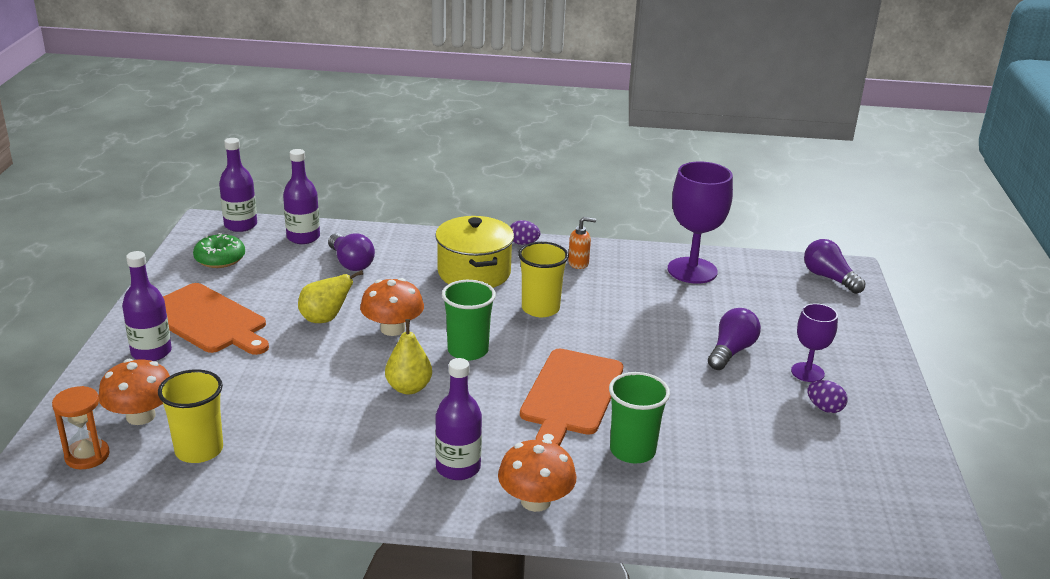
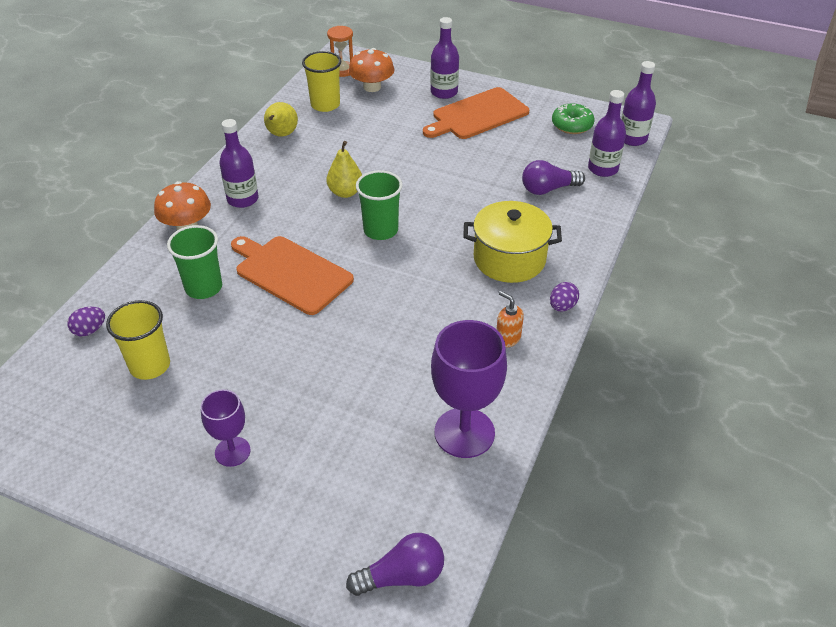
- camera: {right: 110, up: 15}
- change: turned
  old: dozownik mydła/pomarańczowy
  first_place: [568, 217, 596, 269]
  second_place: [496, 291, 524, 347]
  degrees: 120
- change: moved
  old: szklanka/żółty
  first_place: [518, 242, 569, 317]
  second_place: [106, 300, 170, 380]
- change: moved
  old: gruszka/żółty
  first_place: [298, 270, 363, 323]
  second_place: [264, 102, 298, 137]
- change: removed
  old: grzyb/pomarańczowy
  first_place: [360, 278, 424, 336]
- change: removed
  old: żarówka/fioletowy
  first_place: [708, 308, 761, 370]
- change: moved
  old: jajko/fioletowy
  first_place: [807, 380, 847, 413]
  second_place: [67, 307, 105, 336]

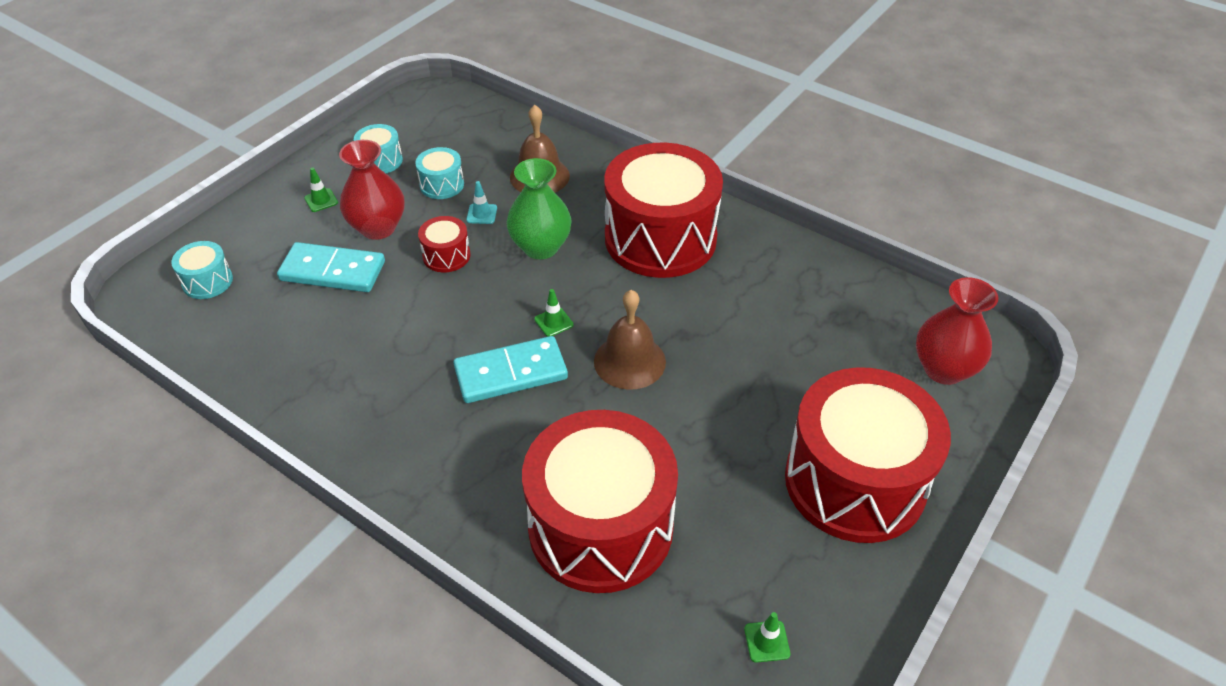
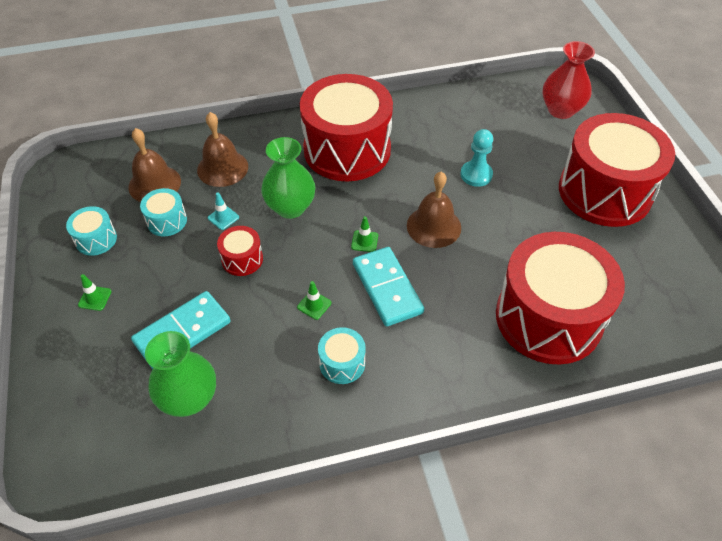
- camera: {right: -50, up: 5}
- change: removed
  old: wazon/czerwony
  first_place: [339, 140, 404, 240]
- change: moved
  old: bęben/turkusowy
  first_place: [171, 241, 233, 299]
  second_place: [318, 327, 365, 384]
- change: turned
  old: kostka domina/turkusowy
  first_place: [453, 336, 568, 403]
  second_place: [353, 247, 424, 327]
  degrees: -45
- change: moved
  old: pachołek/zielony
  first_place: [744, 612, 790, 663]
  second_place: [297, 281, 331, 320]
- change: added
  new: dzwonek/brązowy
  second_place: [128, 128, 181, 202]
- change: added
  new: pionek/turkusowy
  second_place: [461, 129, 493, 187]
- change: added
  new: wazon/zielony
  second_place: [145, 331, 216, 417]

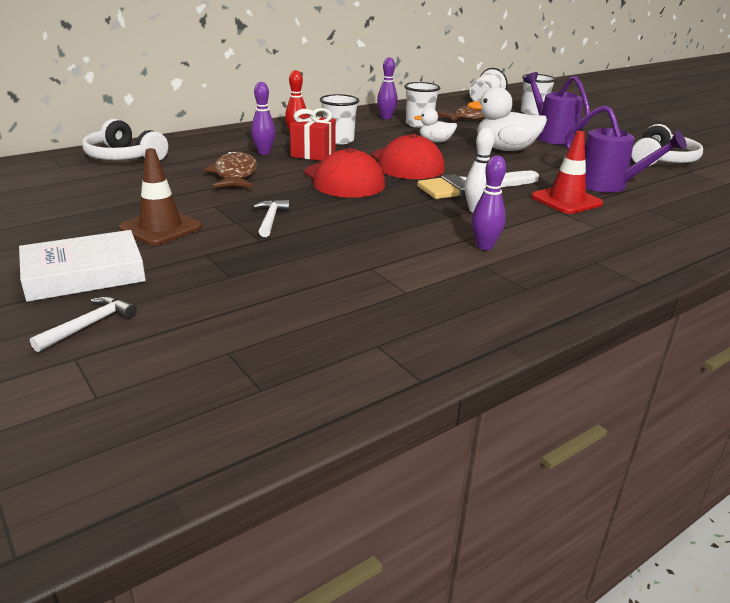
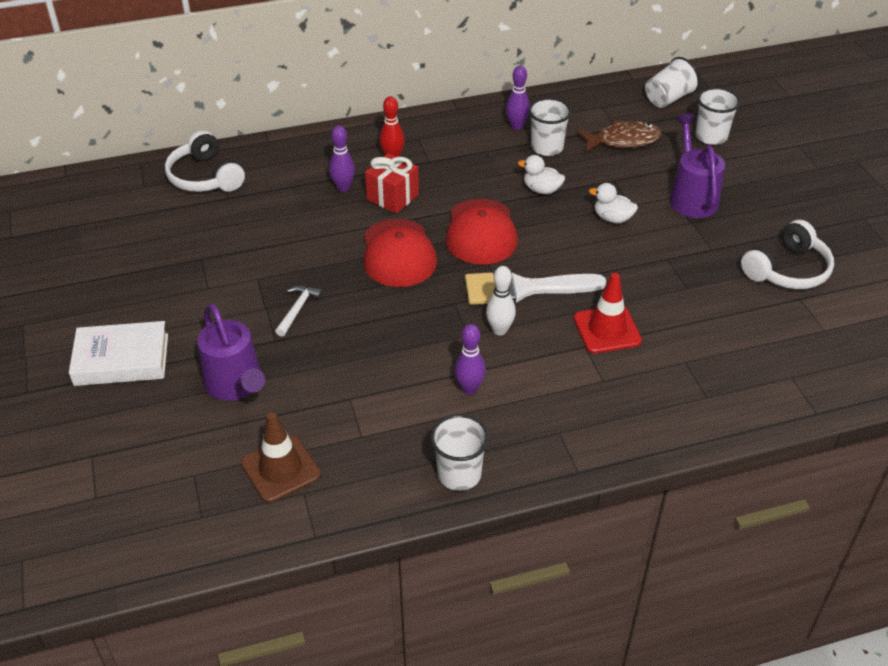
- camera: {right: 20, up: 15}
- change: resized
  old: kaczka/biały
  first_place: [467, 87, 547, 151]
  second_place: [589, 183, 638, 223]
  factor: 0.56
- change: moved
  old: szklanka/biały
  first_place: [320, 94, 359, 145]
  second_place: [430, 414, 489, 491]
- change: moved
  old: konewka/fioletowy
  first_place: [565, 105, 687, 193]
  second_place: [197, 304, 265, 401]
- change: moved
  old: pachołek/brązowy
  first_place: [119, 148, 202, 246]
  second_place: [241, 412, 321, 503]
- change: removed
  old: ryba/brązowy
  first_place: [204, 151, 257, 188]
- change: removed
  old: młotek/biały
  first_place: [30, 296, 137, 352]

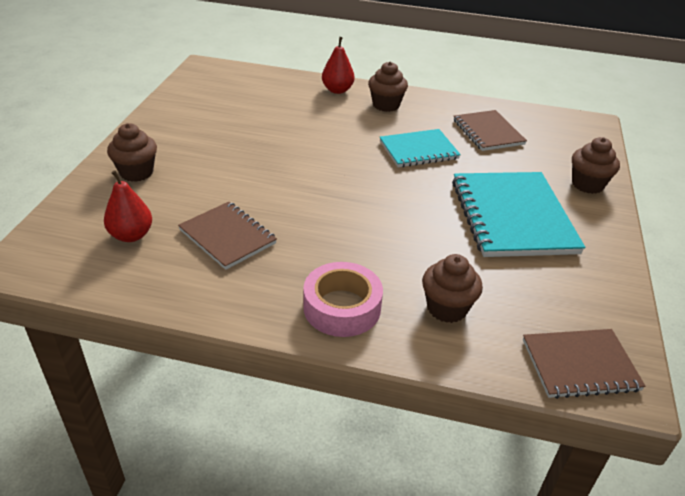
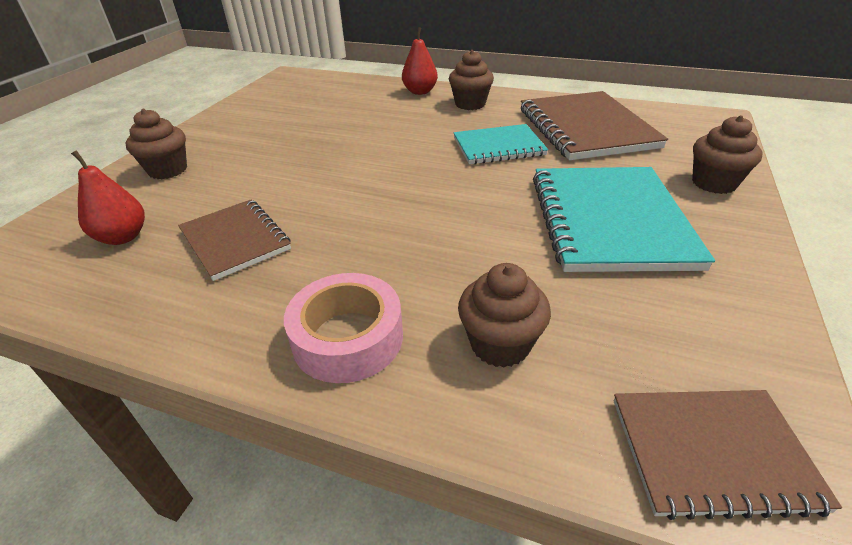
- camera: {right: 10, up: 0}
- change: resized
  old: zeszyt/brązowy
  first_place: [454, 110, 527, 151]
  second_place: [521, 91, 668, 160]
  factor: 1.66

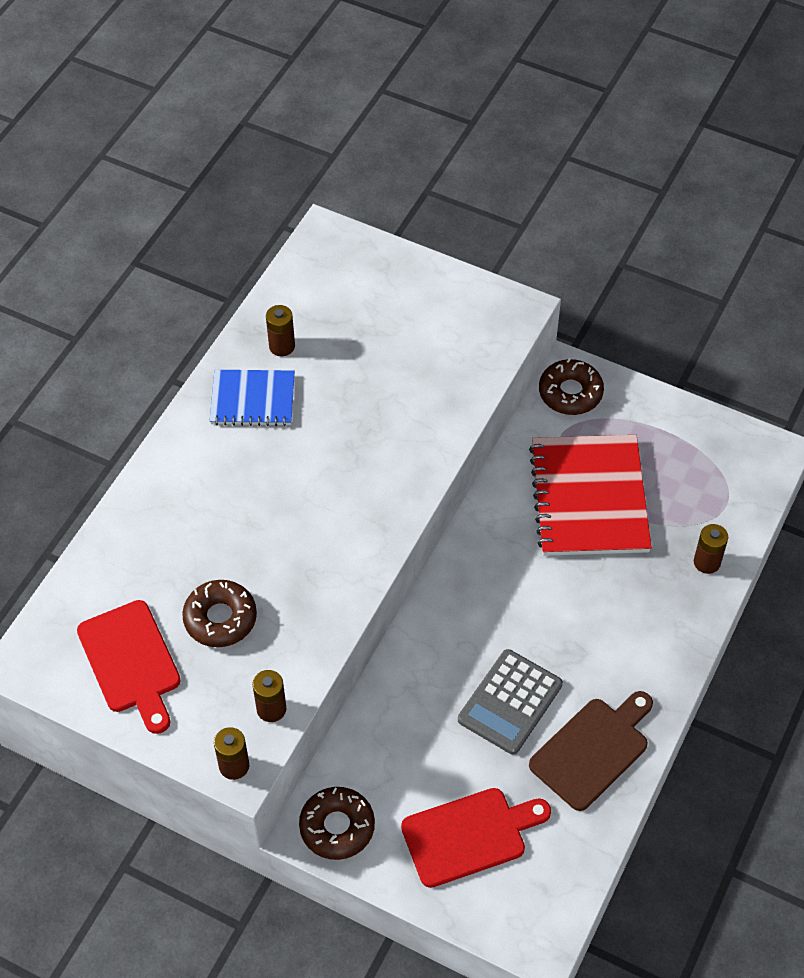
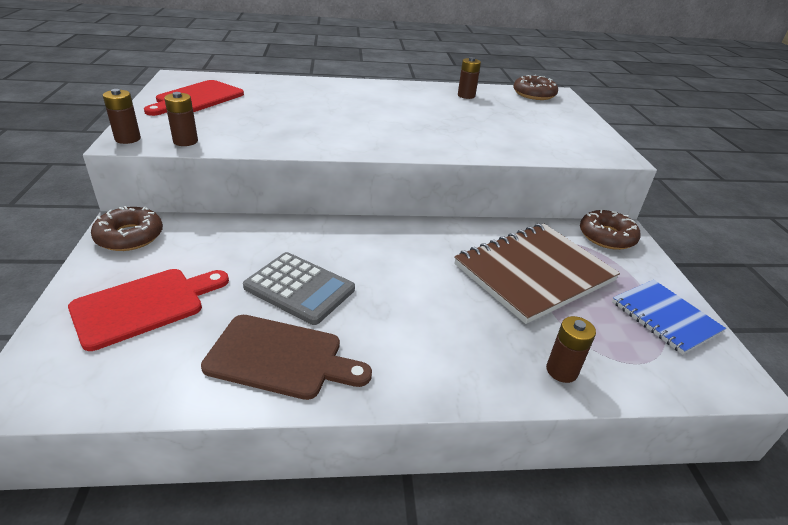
- camera: {right: 55, up: -20}
- change: moved
  old: zeszyt/niebieski
  first_place: [210, 370, 295, 426]
  second_place: [612, 280, 726, 355]
- change: recoloured
  old: zeszyt/czerwony
  new: zeszyt/brązowy
  first_place: [529, 435, 652, 556]
  second_place: [454, 224, 620, 324]
- change: moved
  old: donut/brązowy
  first_place: [182, 580, 257, 647]
  second_place: [513, 75, 558, 100]
- change: turned
  old: kalkulator/szary
  first_place: [458, 649, 563, 755]
  second_place: [243, 252, 355, 325]
  degrees: -150
- change: turned
  old: deska do krojenia/czerwony
  first_place: [401, 788, 551, 888]
  second_place: [68, 269, 229, 351]
  degrees: -75

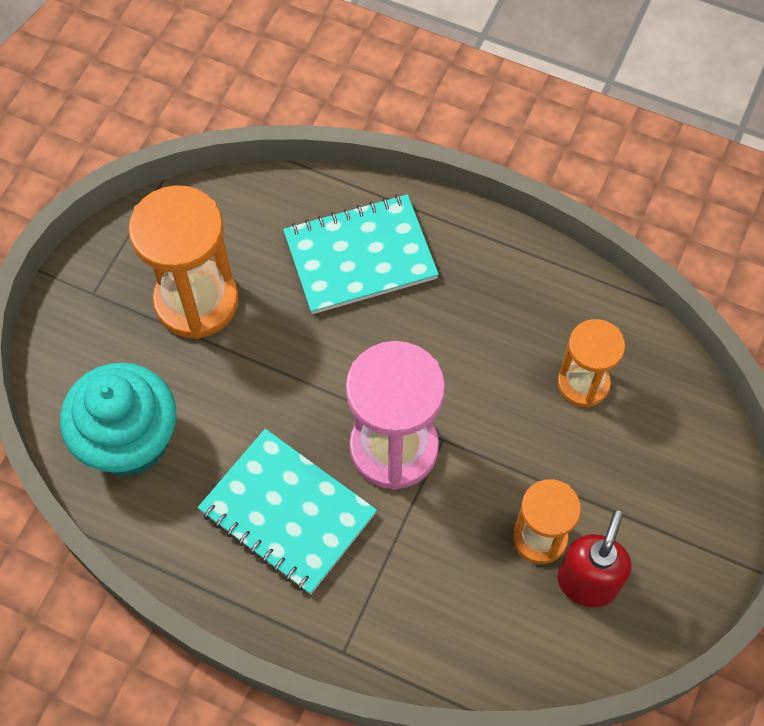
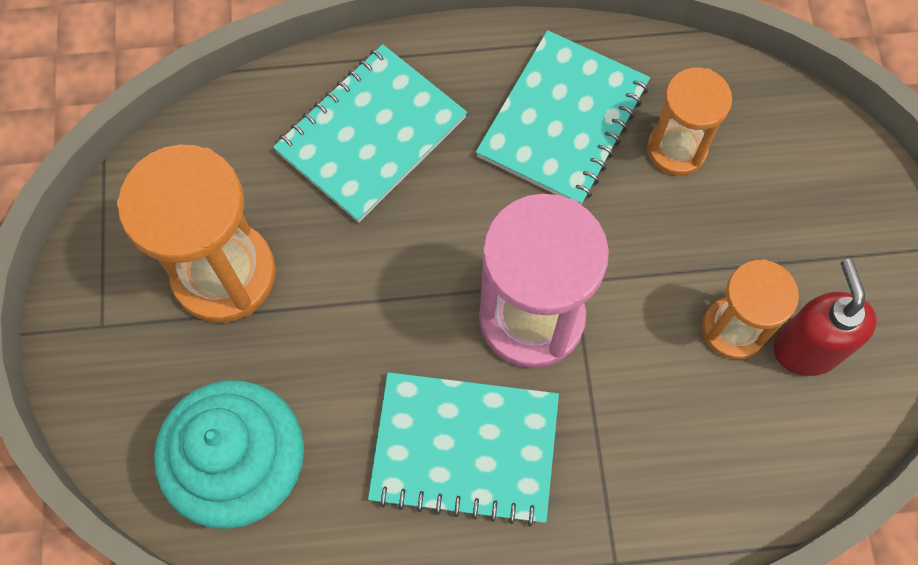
- camera: {right: -30, up: 5}
- change: added
  new: zeszyt/turkusowy
  second_place: [476, 30, 650, 205]

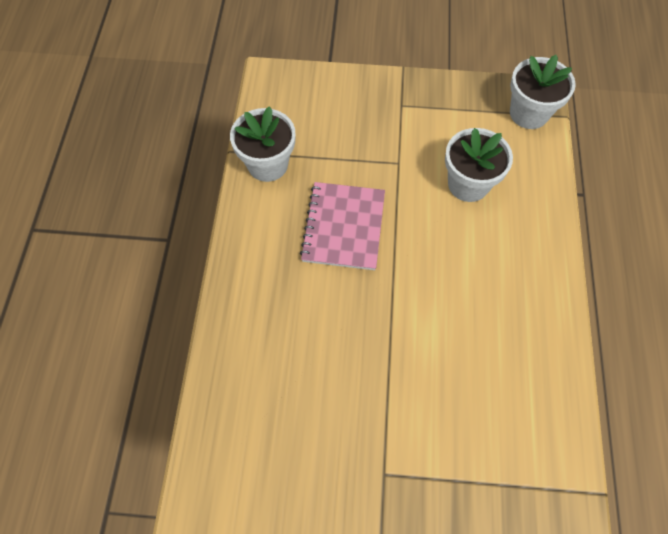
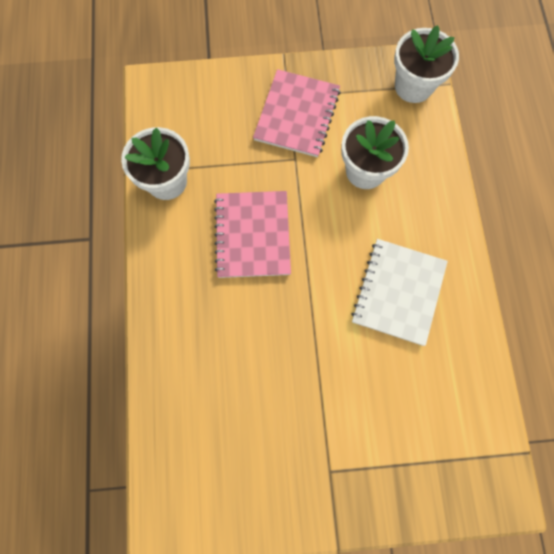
- camera: {right: -10, up: 10}
- change: added
  new: zeszyt/różowy
  second_place: [253, 69, 340, 157]
- change: added
  new: zeszyt/biały
  second_place: [351, 239, 448, 346]

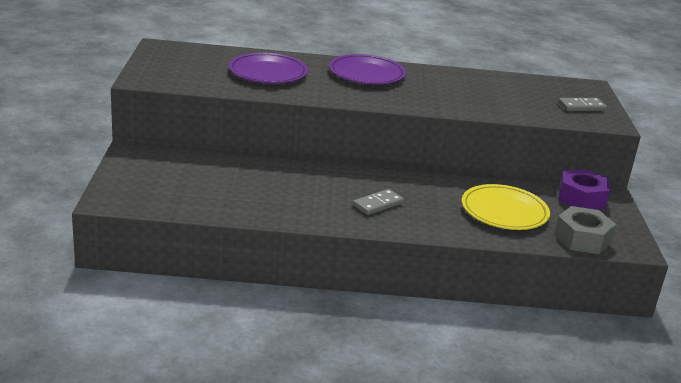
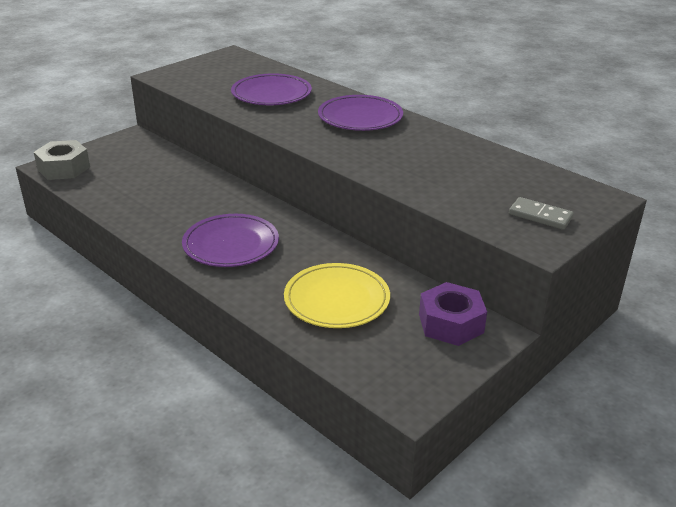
- camera: {right: 45, up: 5}
- change: replaced
  old: kostka domina/szary
  new: talerz/fioletowy
  first_place: [353, 189, 404, 215]
  second_place: [182, 214, 279, 267]
- change: moved
  old: nakrętka/szary
  first_place: [554, 206, 616, 254]
  second_place: [34, 140, 90, 180]

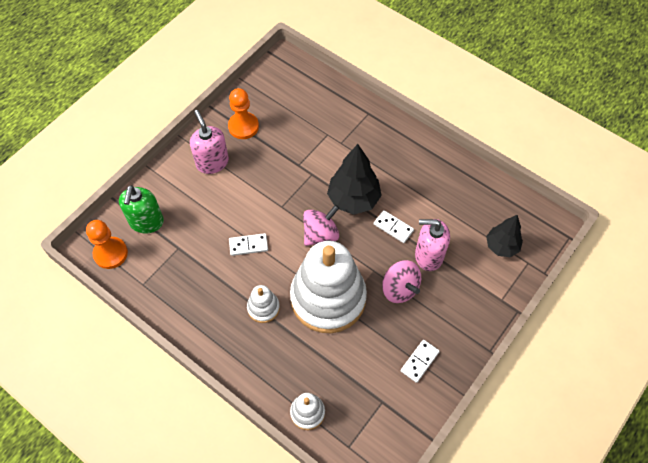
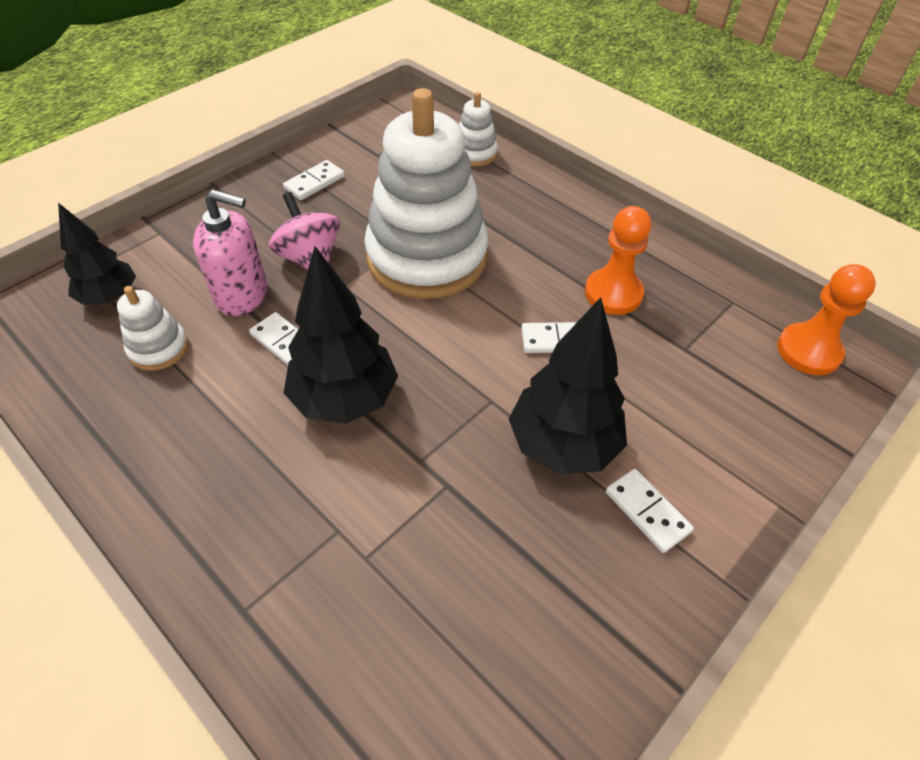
- camera: {right: -175, up: -10}
- change: moved
  old: pionek/pomarańczowy
  first_place: [228, 88, 259, 139]
  second_place: [585, 206, 652, 315]
- change: replaced
  old: dozownik mydła/różowy
  new: kostka domina/biały
  first_place: [190, 110, 229, 174]
  second_place: [606, 469, 694, 553]
- change: removed
  old: dozownik mydła/zielony
  first_place: [119, 185, 164, 233]
- change: removed
  old: bączek/różowy
  first_place: [303, 205, 339, 246]
- change: moved
  old: zabawka nakładanka/biały
  first_place: [247, 285, 280, 323]
  second_place: [117, 286, 188, 371]
- change: added
  new: drzewko/czarny
  second_place: [509, 297, 627, 474]

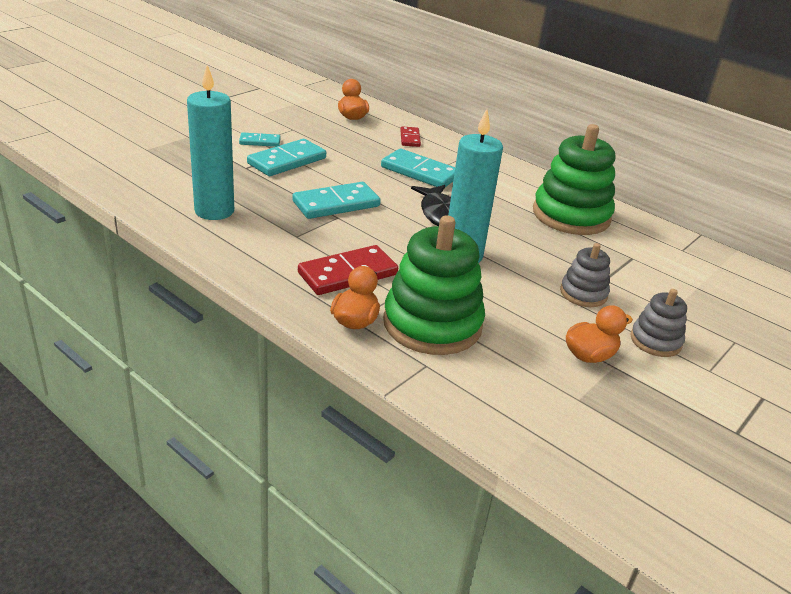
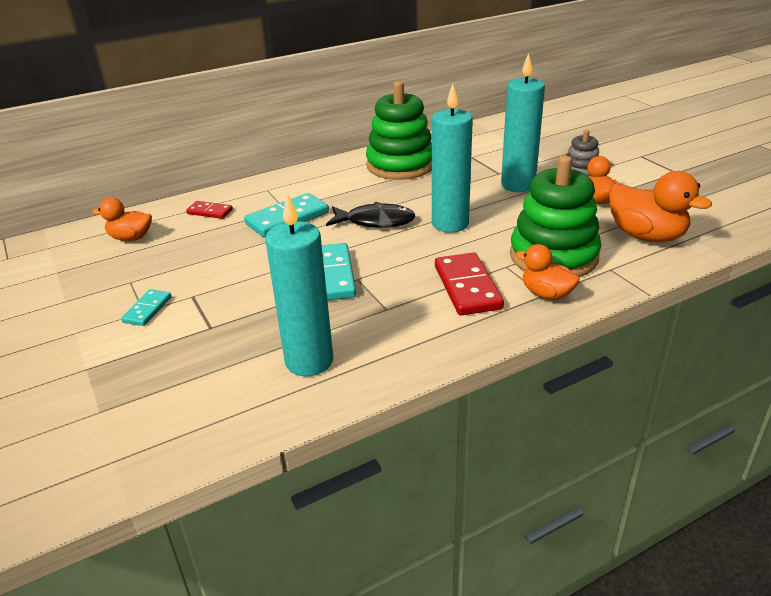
- camera: {right: -65, up: 0}
- change: removed
  old: kostka domina/turkusowy
  first_place: [247, 139, 326, 176]
- change: replaced
  old: zabawka nakładanka/szary
  new: świeca/turkusowy
  first_place: [560, 243, 610, 307]
  second_place: [501, 53, 545, 192]
- change: added
  new: kaczka/pomarańczowy
  second_place: [609, 171, 712, 242]

